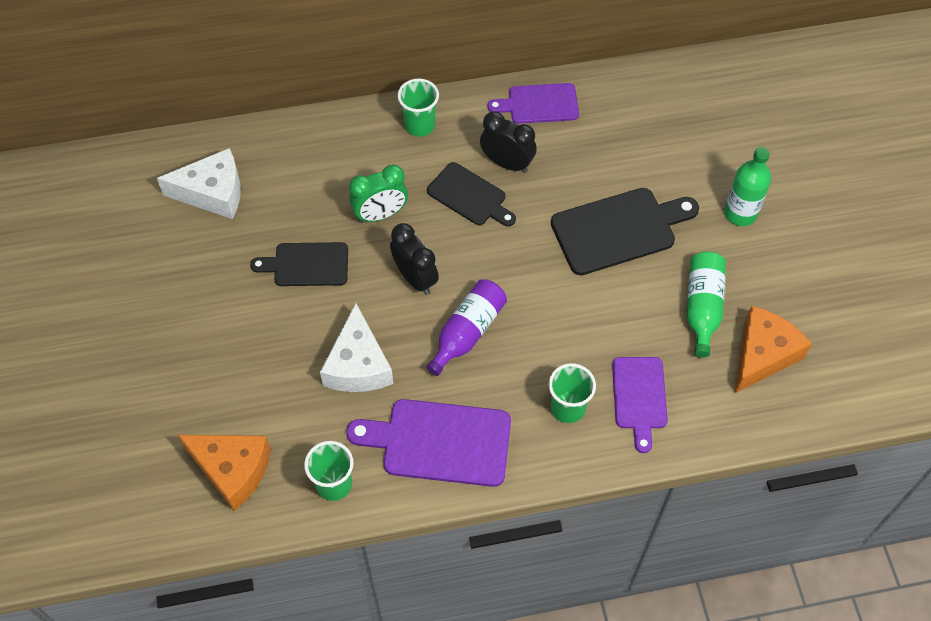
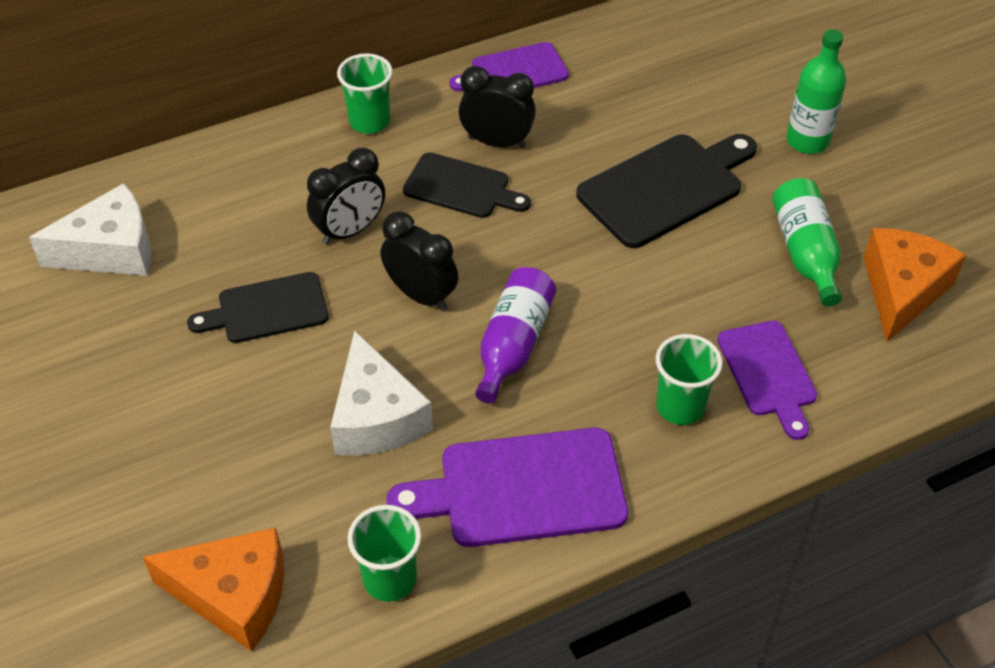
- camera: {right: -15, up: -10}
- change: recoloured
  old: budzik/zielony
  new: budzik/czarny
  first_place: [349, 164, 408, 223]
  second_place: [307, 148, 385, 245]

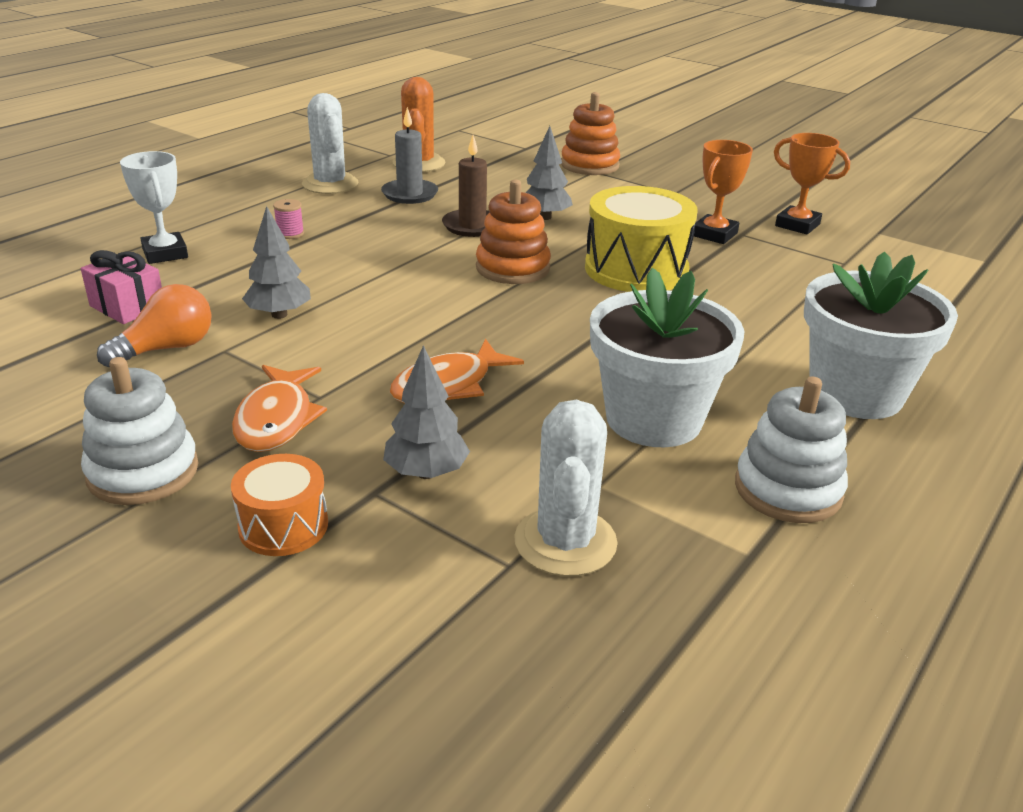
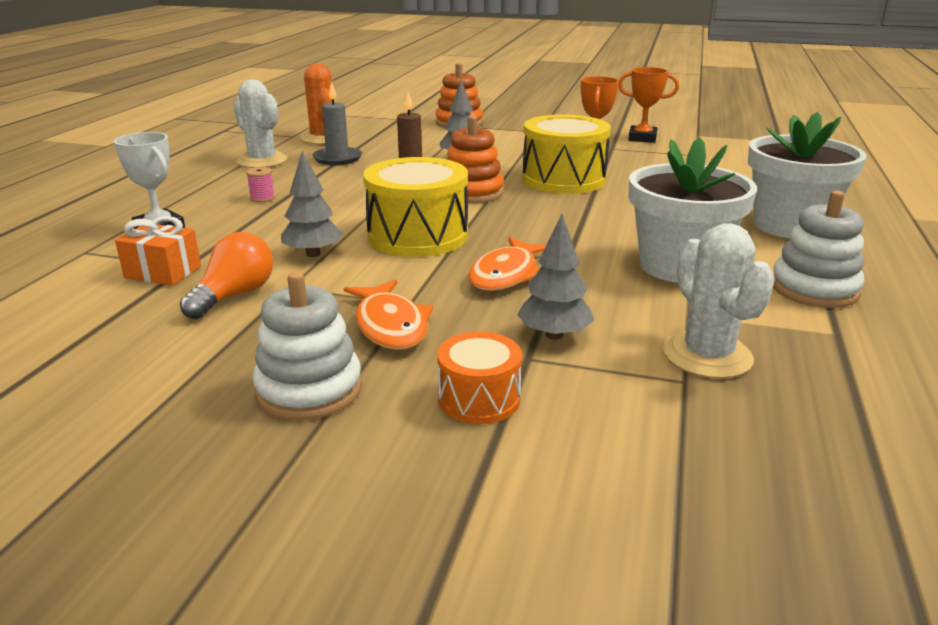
- camera: {right: -20, up: -5}
- change: recoloured
  old: prezent/różowy
  new: prezent/pomarańczowy
  first_place: [81, 250, 162, 324]
  second_place: [115, 216, 201, 286]
- change: added
  new: bęben/żółty
  second_place: [363, 157, 468, 257]

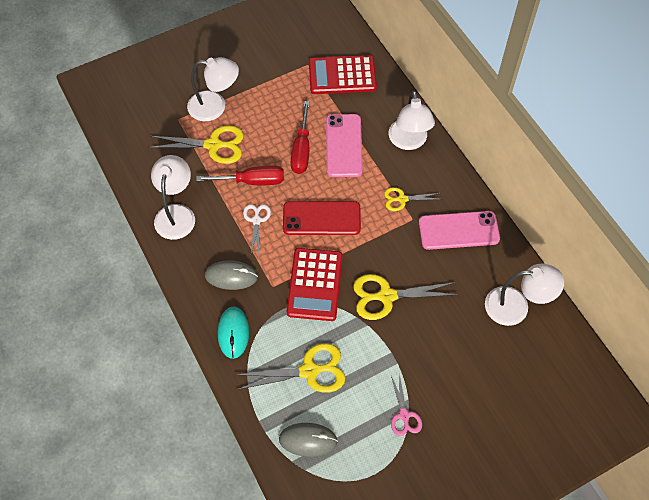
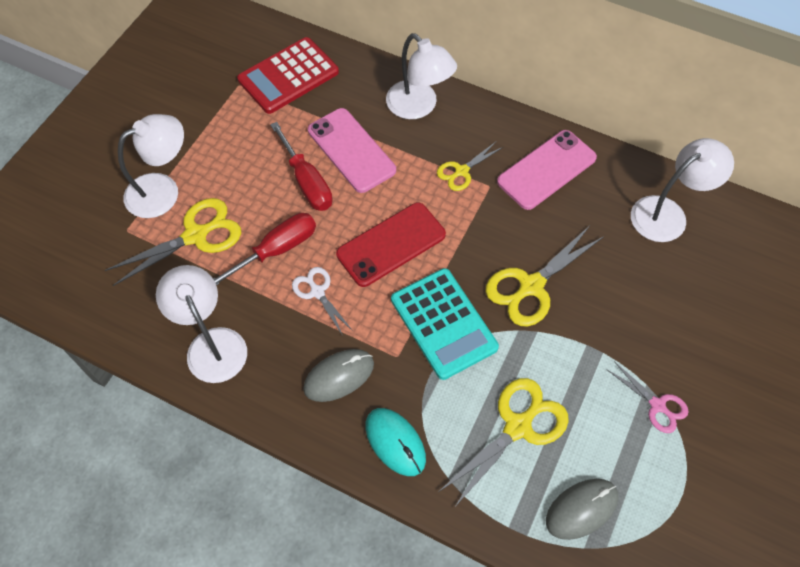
- camera: {right: -35, up: 0}
- change: recoloured
  old: kalkulator/czerwony
  new: kalkulator/turkusowy
  first_place: [287, 248, 343, 321]
  second_place: [391, 268, 499, 380]

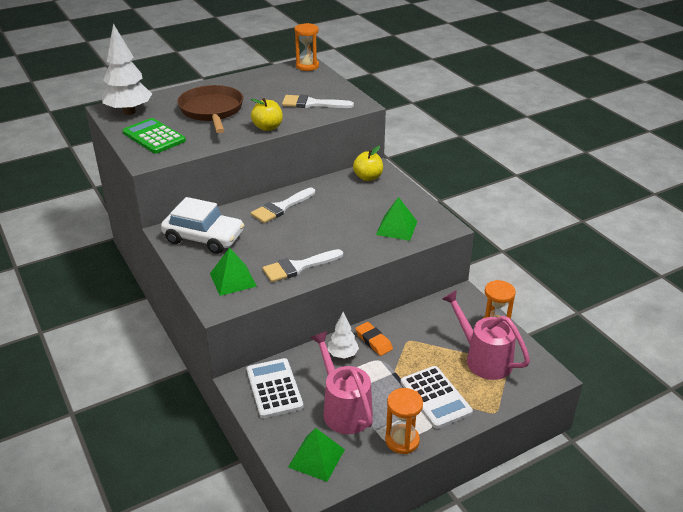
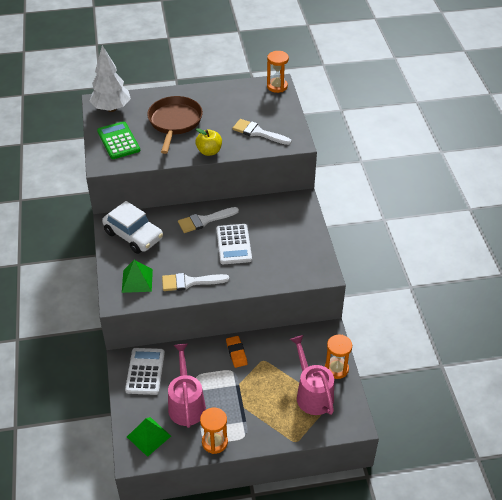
- camera: {right: 20, up: 10}
- change: removed
  old: jabłko/żółty
  first_place: [353, 146, 383, 181]
- change: removed
  old: piramida/zielony
  first_place: [376, 197, 417, 241]
- change: removed
  old: drzewko/biały
  first_place: [328, 312, 359, 359]
- change: moved
  old: kalkulator/biały
  first_place: [401, 366, 473, 429]
  second_place: [216, 224, 252, 264]

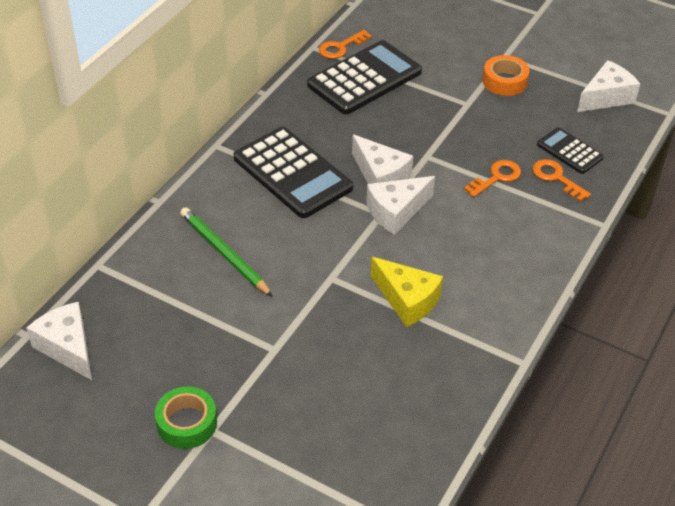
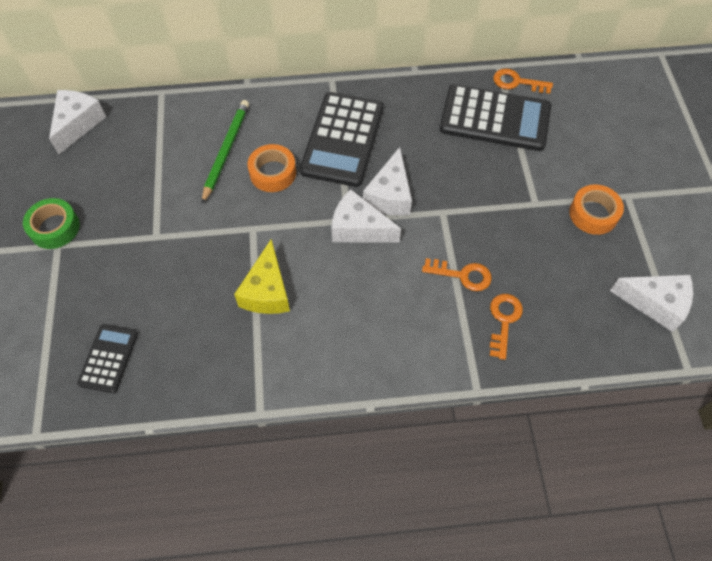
- camera: {right: 55, up: 15}
- change: moved
  old: kalkulator/czarny
  first_place: [537, 127, 604, 174]
  second_place: [77, 324, 138, 393]
- change: added
  new: taśma klejąca/pomarańczowy
  second_place: [248, 144, 296, 192]

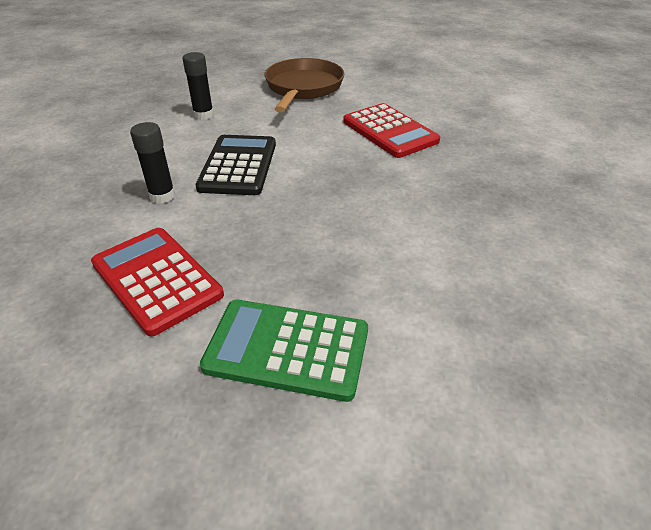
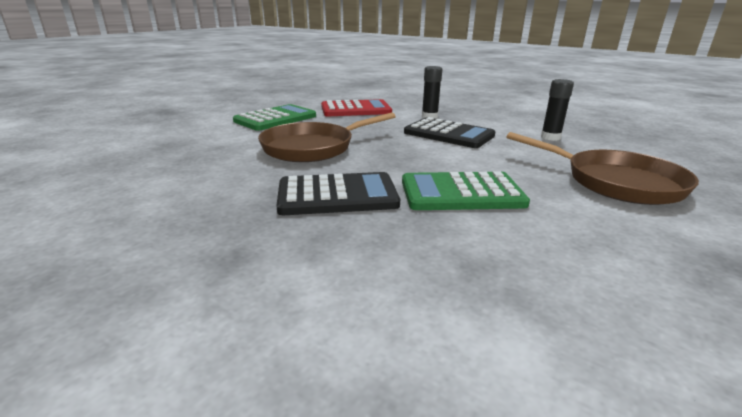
- camera: {right: 120, up: -15}
- change: recoloured
  old: kalkulator/czerwony
  new: kalkulator/zielony
  first_place: [343, 103, 440, 158]
  second_place: [402, 172, 530, 210]
- change: added
  new: patelnia/brązowy
  second_place: [258, 112, 396, 162]
- change: added
  new: kalkulator/czarny
  second_place: [276, 172, 400, 215]

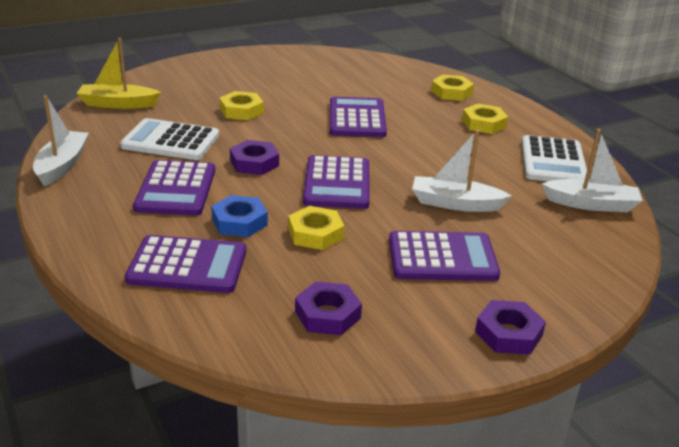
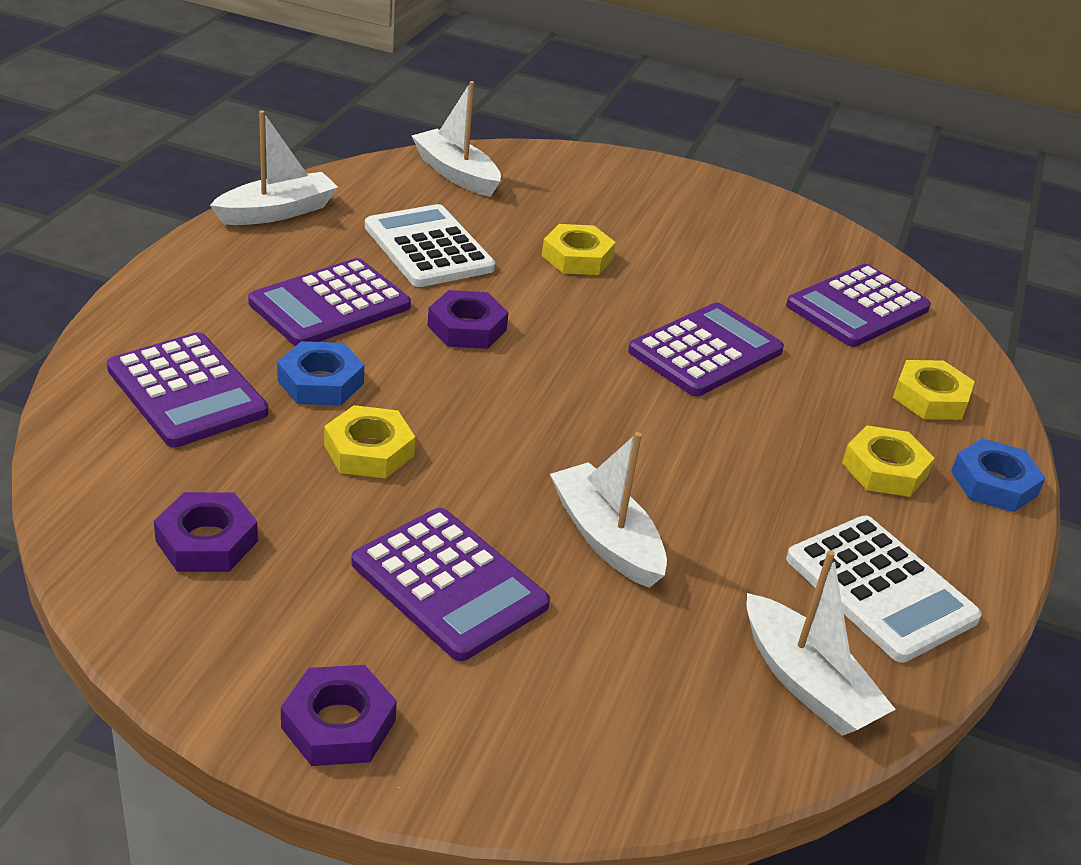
- camera: {right: 45, up: 5}
- change: recoloured
  old: łódka/żółty
  new: łódka/biały
  first_place: [76, 38, 161, 109]
  second_place: [412, 81, 501, 197]
- change: turned
  old: kalkulator/biały
  first_place: [521, 135, 587, 181]
  second_place: [786, 516, 982, 663]
  degrees: -90
- change: moved
  old: kalkulator/fioletowy
  first_place: [303, 155, 370, 209]
  second_place: [786, 264, 931, 347]
- change: added
  new: nakrętka/niebieski
  second_place: [951, 438, 1046, 512]

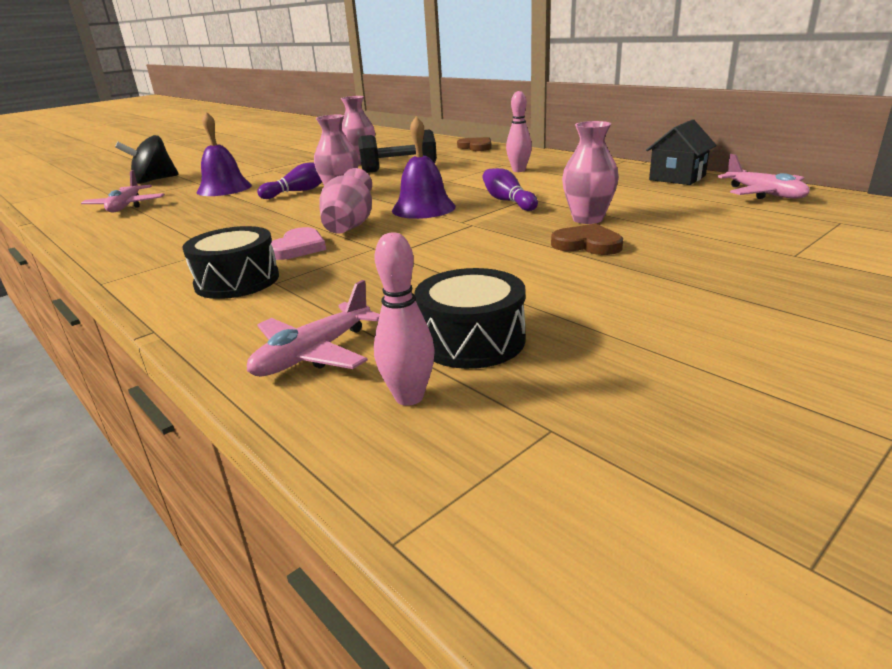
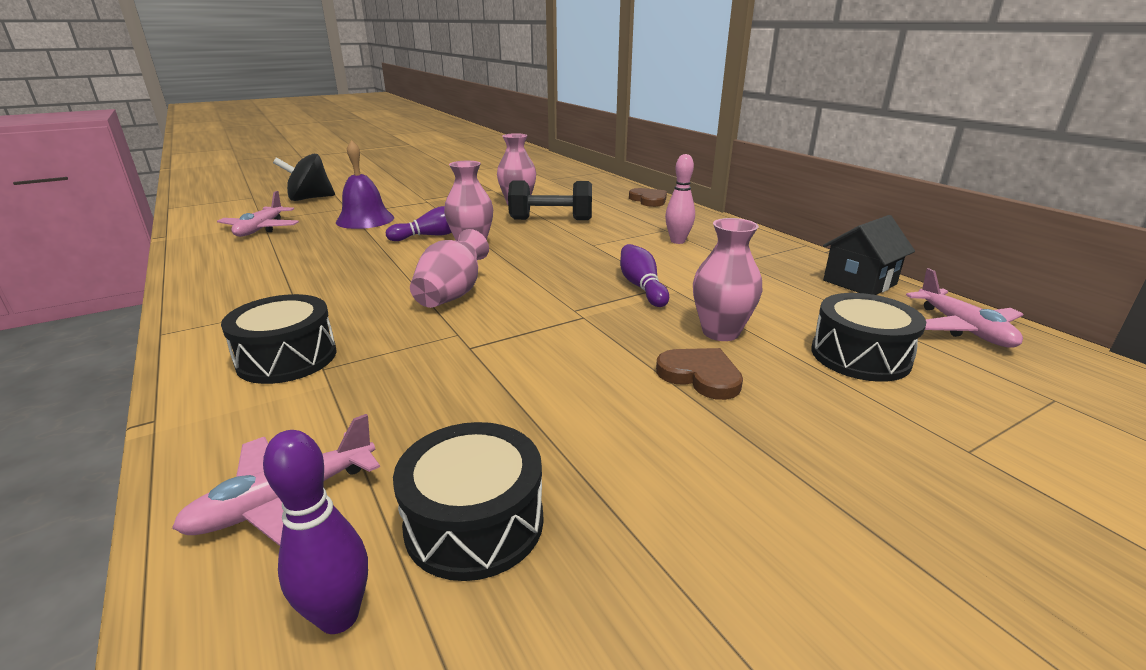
- camera: {right: 10, up: 0}
- change: removed
  old: dzwonek/fioletowy
  first_place: [392, 116, 456, 219]
- change: removed
  old: serce/różowy
  first_place: [271, 227, 326, 260]
- change: recoloured
  old: kręgiel/różowy
  new: kręgiel/fioletowy
  first_place: [374, 232, 435, 406]
  second_place: [263, 430, 368, 634]
- change: added
  new: bęben/czarny
  second_place: [811, 293, 926, 382]

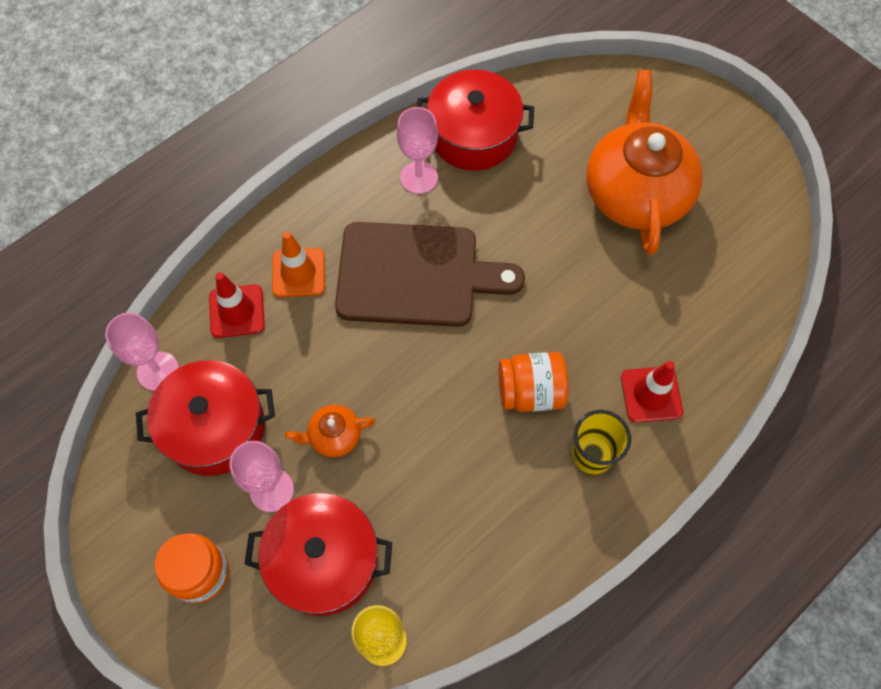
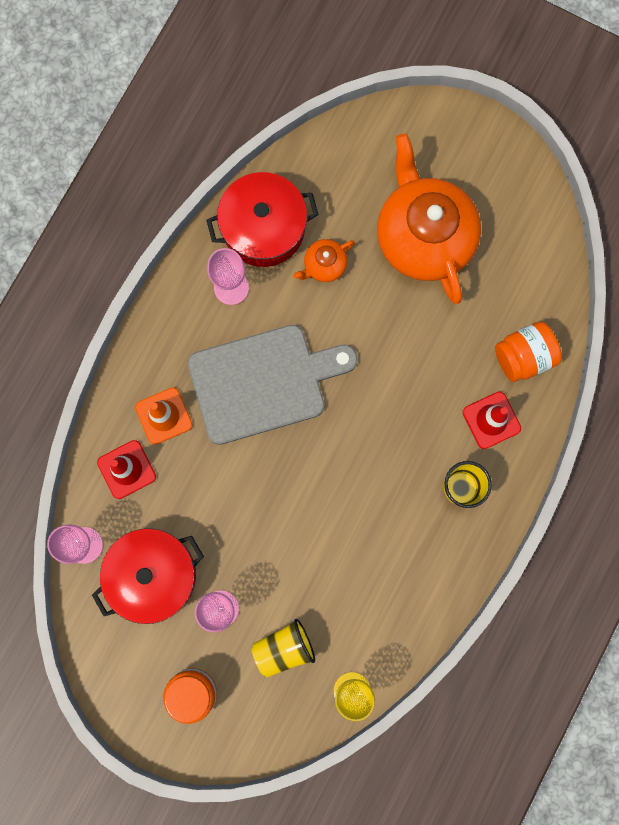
- camera: {right: -20, up: 15}
- change: recoloured
  old: deska do krojenia/brązowy
  new: deska do krojenia/szary
  first_place: [335, 222, 525, 327]
  second_place: [188, 325, 358, 445]
- change: moved
  old: słoik/pomarańczowy
  first_place: [499, 352, 569, 412]
  second_place: [495, 322, 562, 382]
- change: moved
  old: imbryk/pomarańczowy
  first_place: [285, 405, 375, 457]
  second_place: [293, 239, 355, 282]
- change: replaced
  old: garnek/czerwony
  new: szklanka/żółty
  first_place: [245, 493, 392, 616]
  second_place: [252, 619, 315, 677]

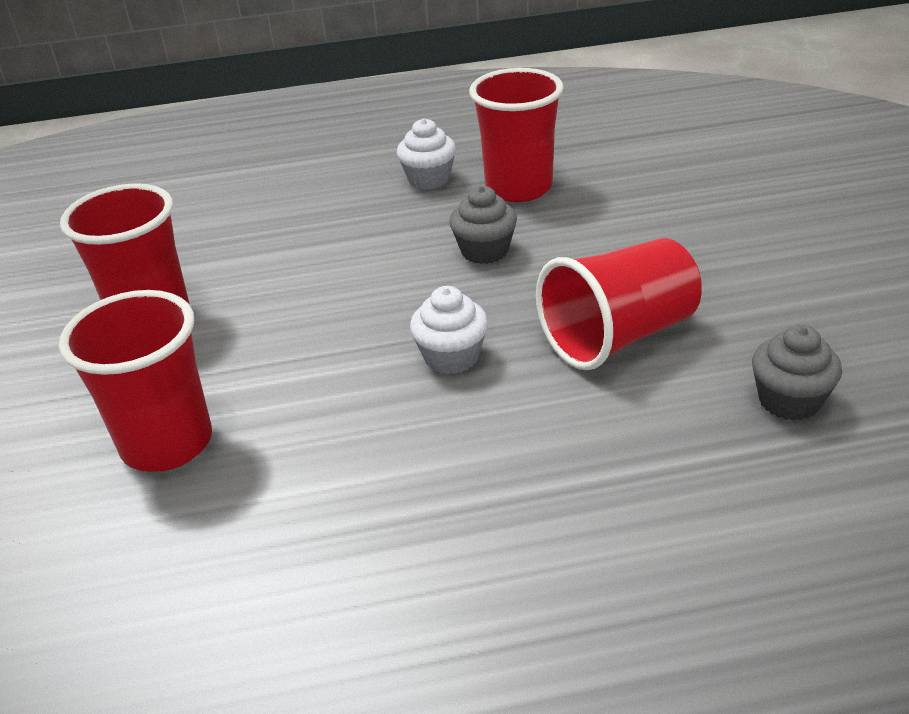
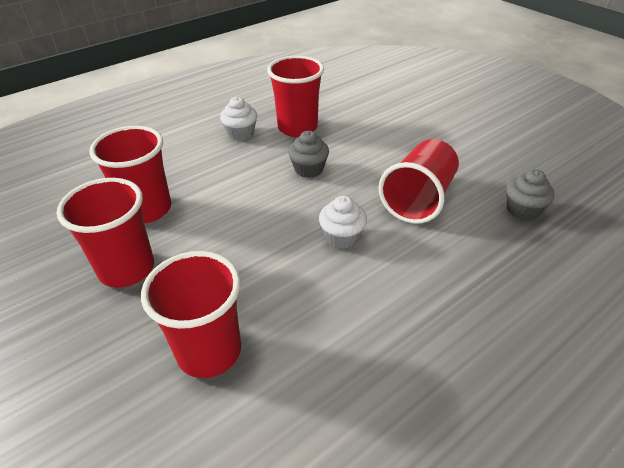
- camera: {right: -30, up: 5}
- change: added
  new: szklanka/czerwony
  second_place: [89, 126, 171, 223]

